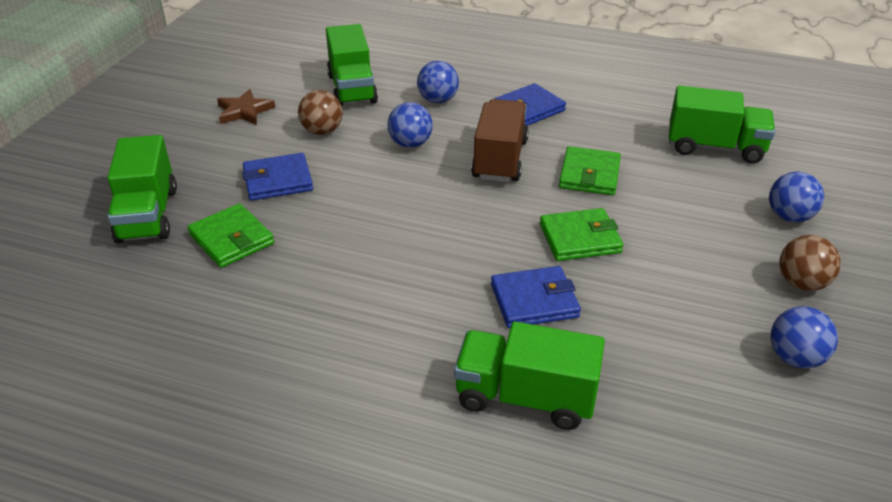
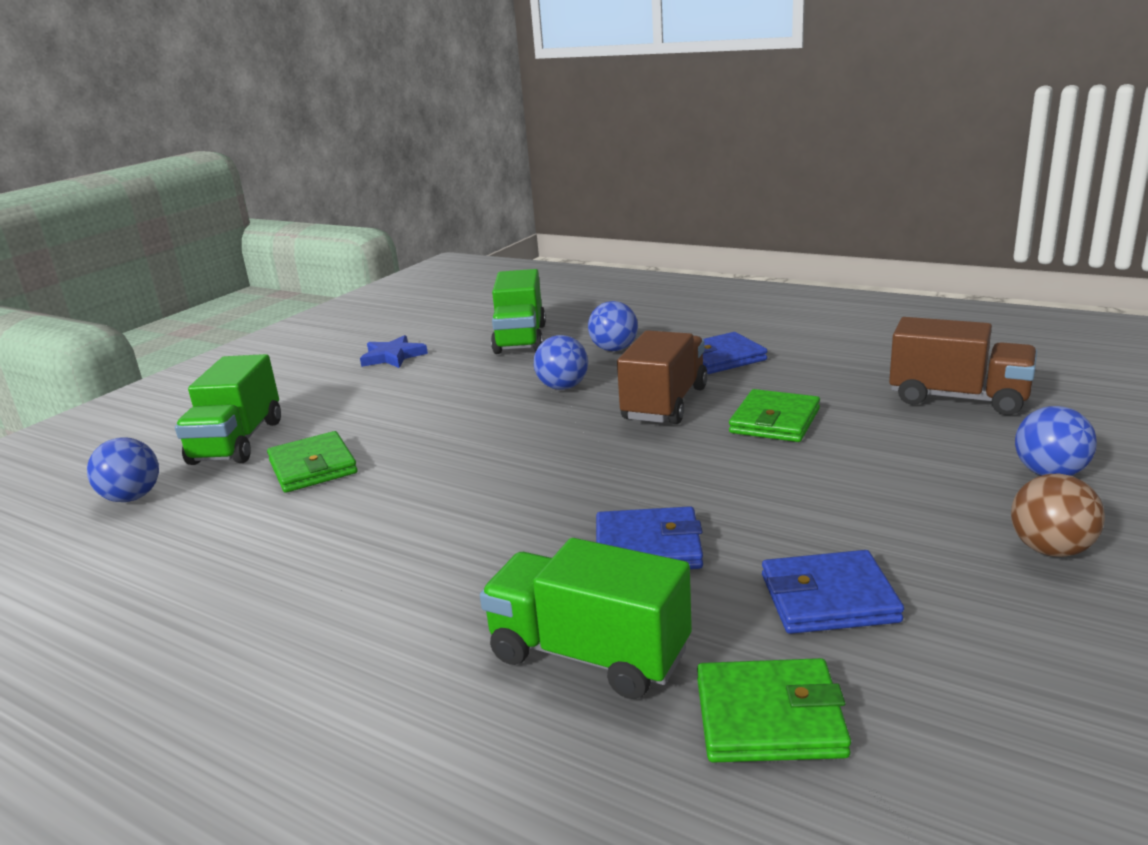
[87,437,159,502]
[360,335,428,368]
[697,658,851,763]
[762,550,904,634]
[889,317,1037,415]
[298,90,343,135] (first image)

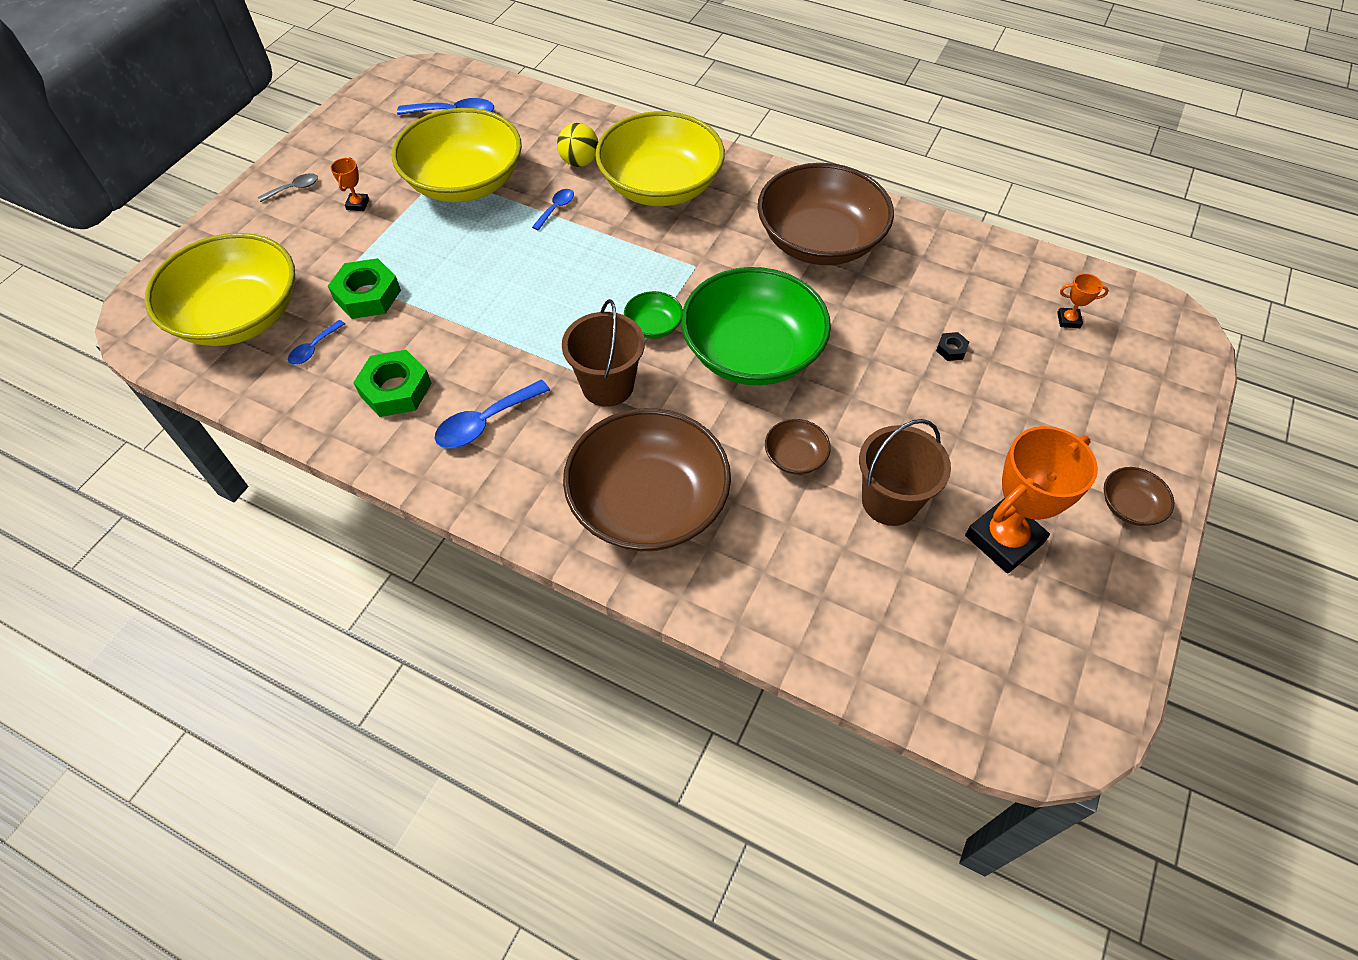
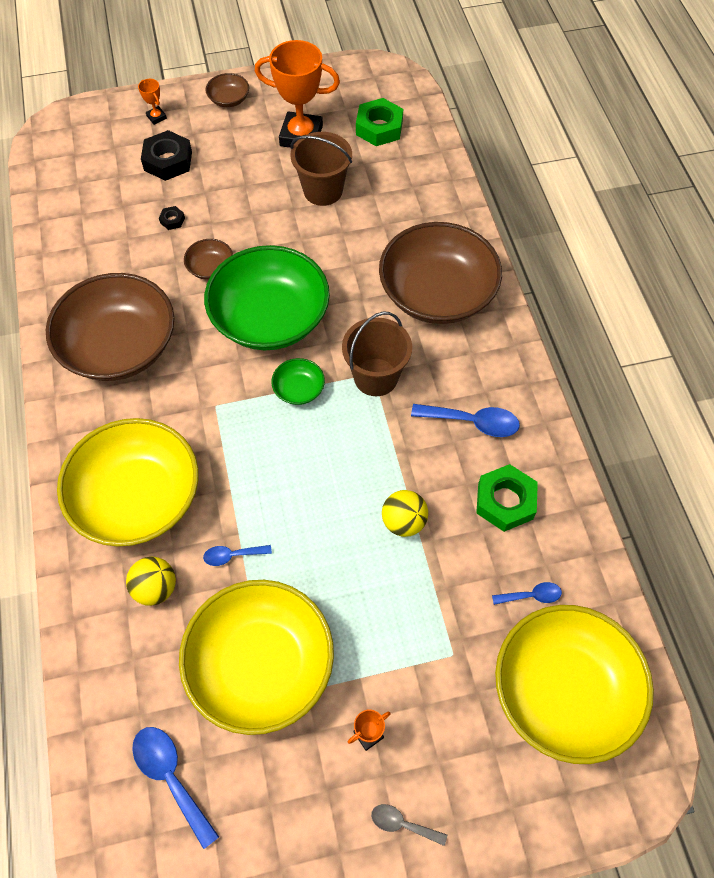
[138,79,167,125]
[141,130,192,181]
[184,239,233,280]
[356,98,403,146]
[382,490,428,537]

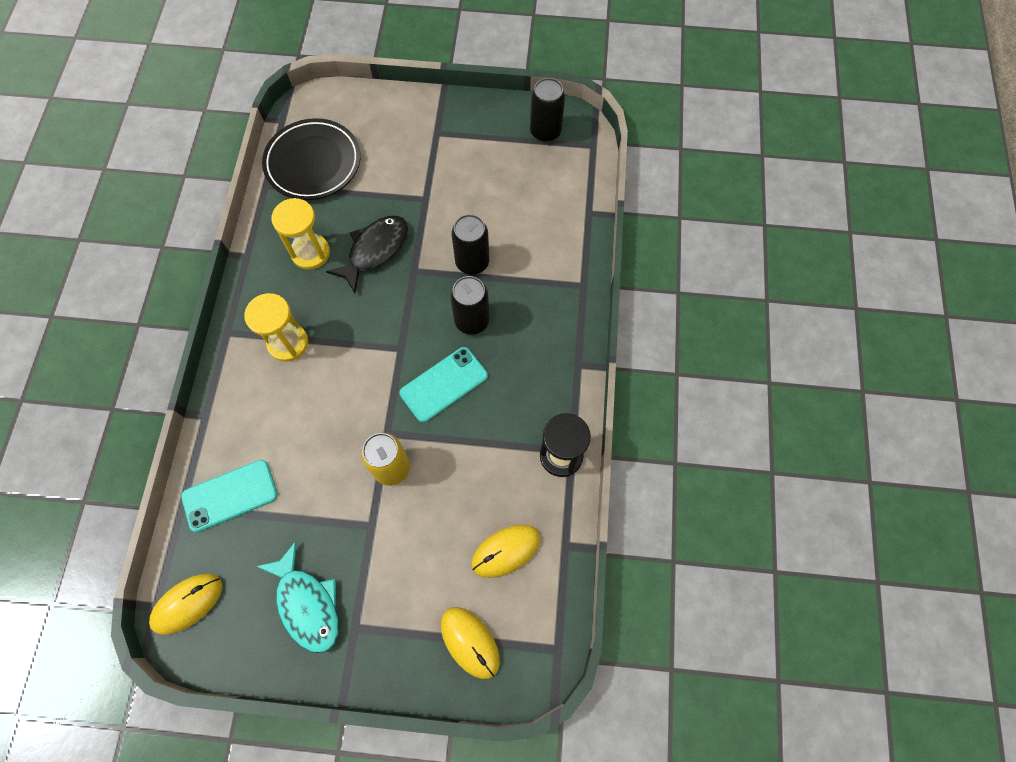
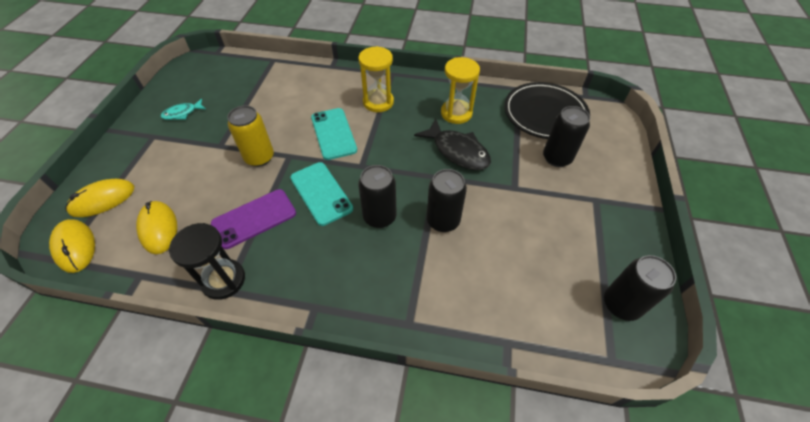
[49,219,95,273]
[161,99,206,120]
[211,189,296,249]
[311,108,357,160]
[543,106,590,167]

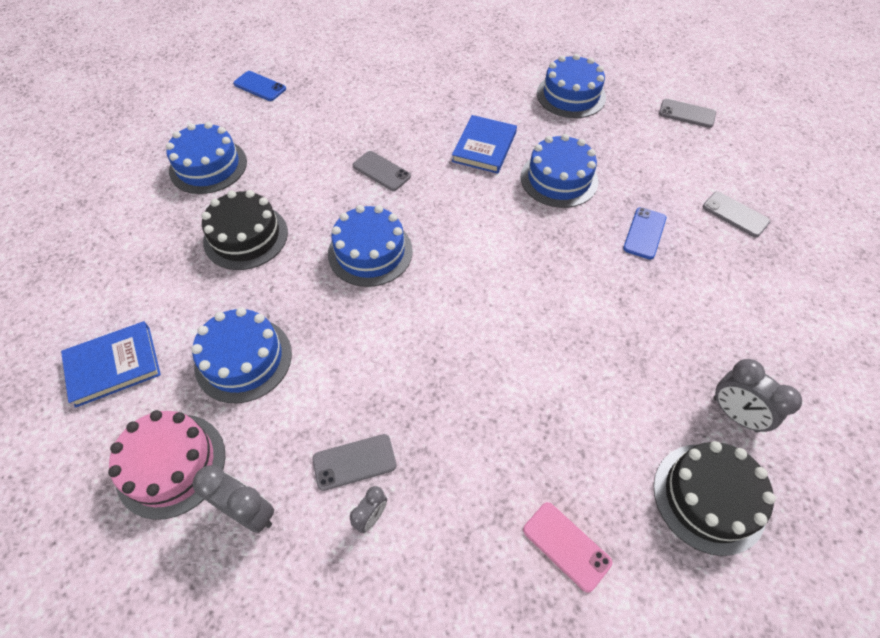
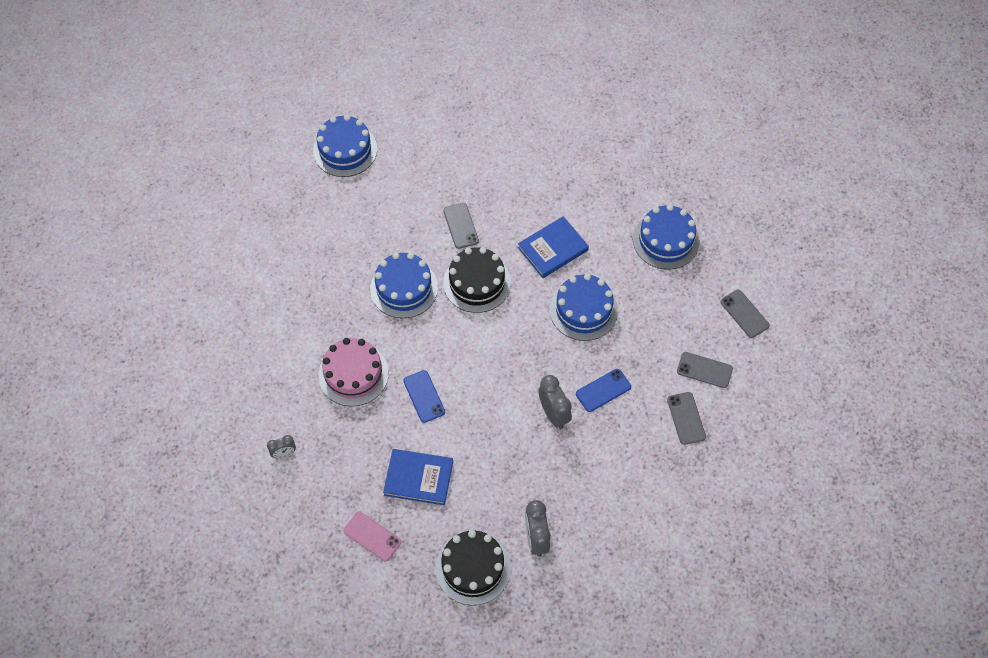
[318,338,389,406]
[343,511,401,561]
[383,449,453,505]
[403,370,445,423]
[443,247,511,313]
[538,375,572,429]
[677,352,733,388]
[191,307,292,403] (first image)

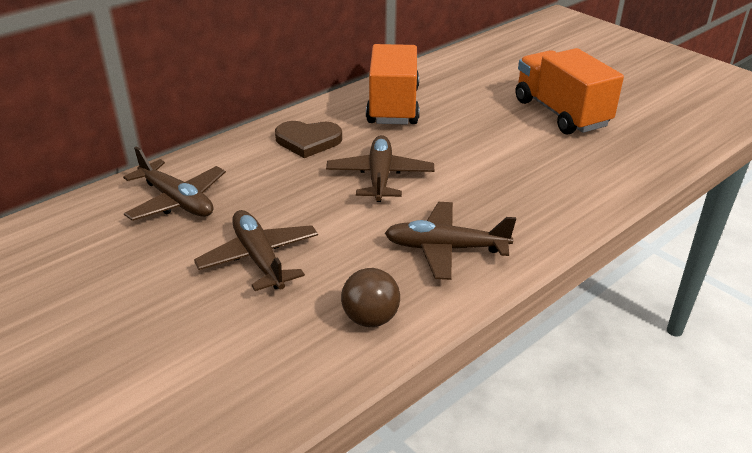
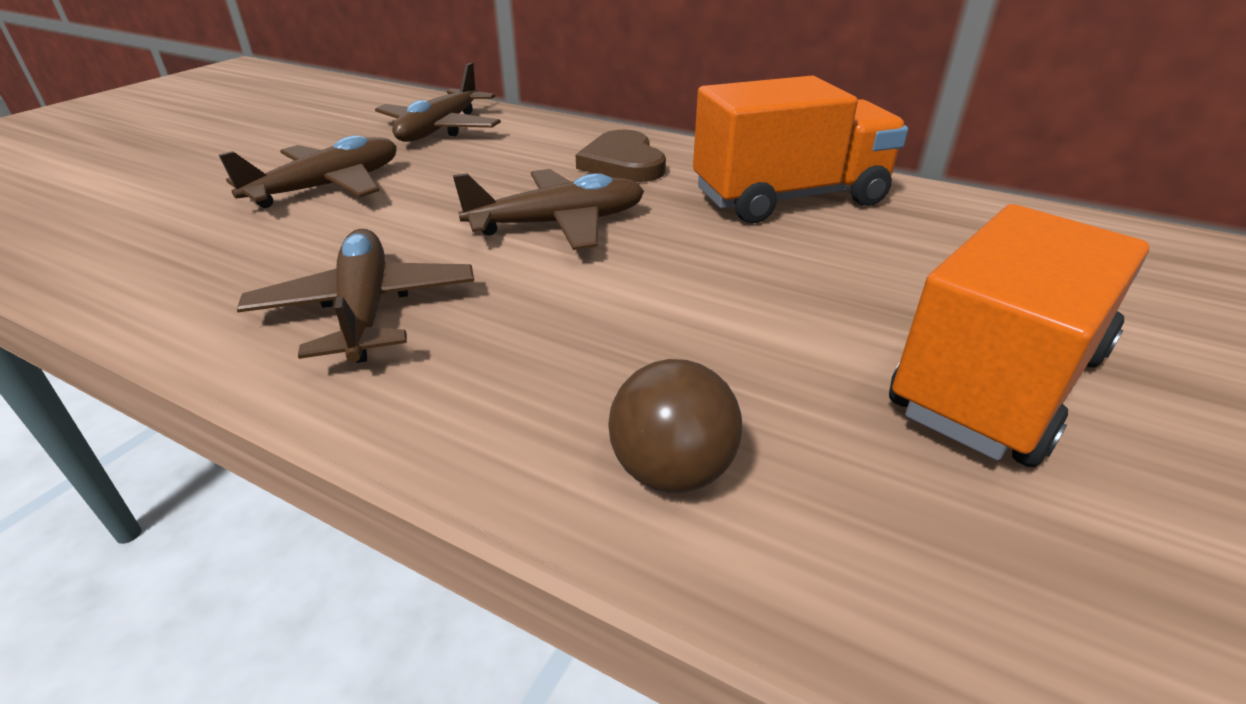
[608,359,742,493]

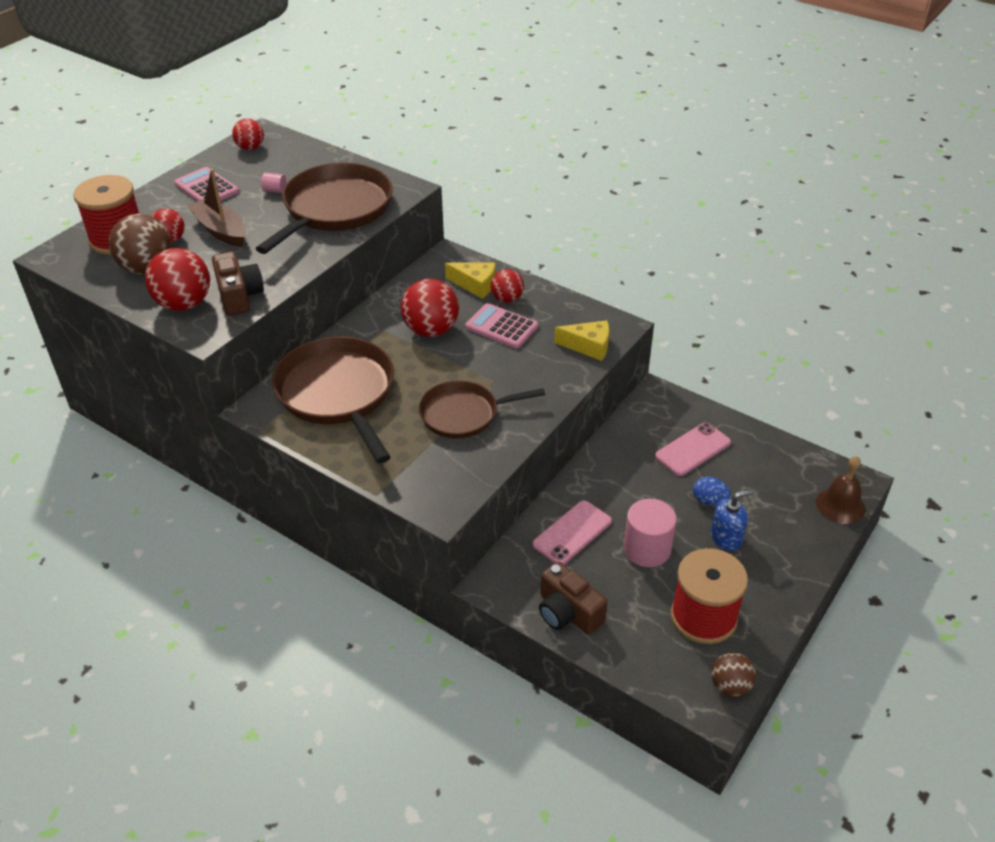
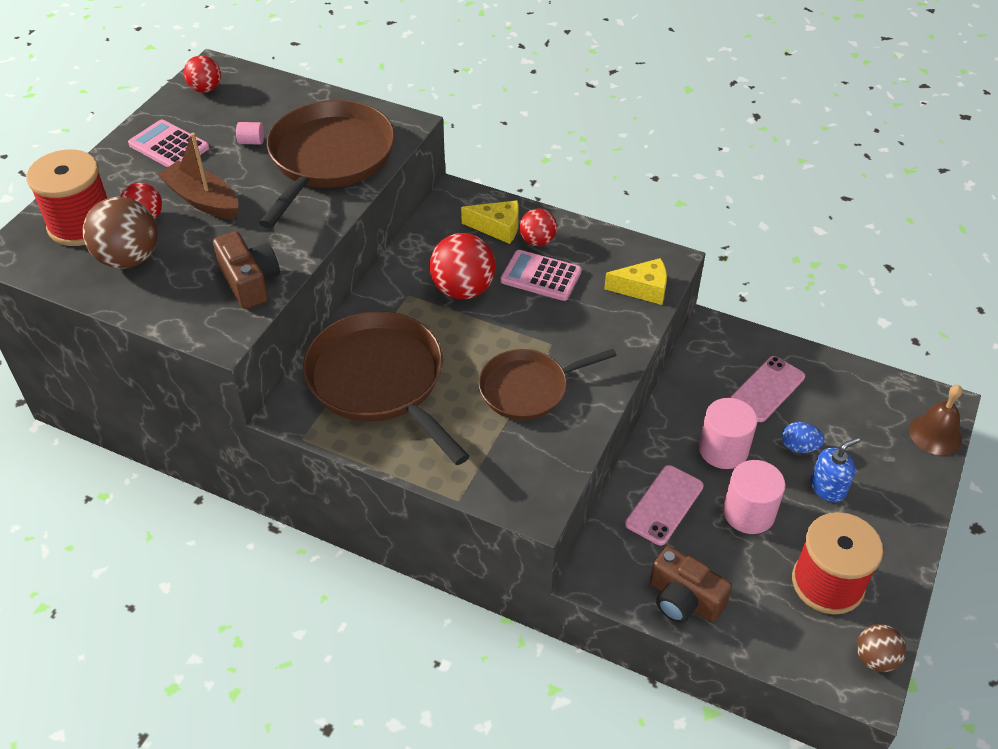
[699,398,757,469]
[145,248,210,311] (first image)

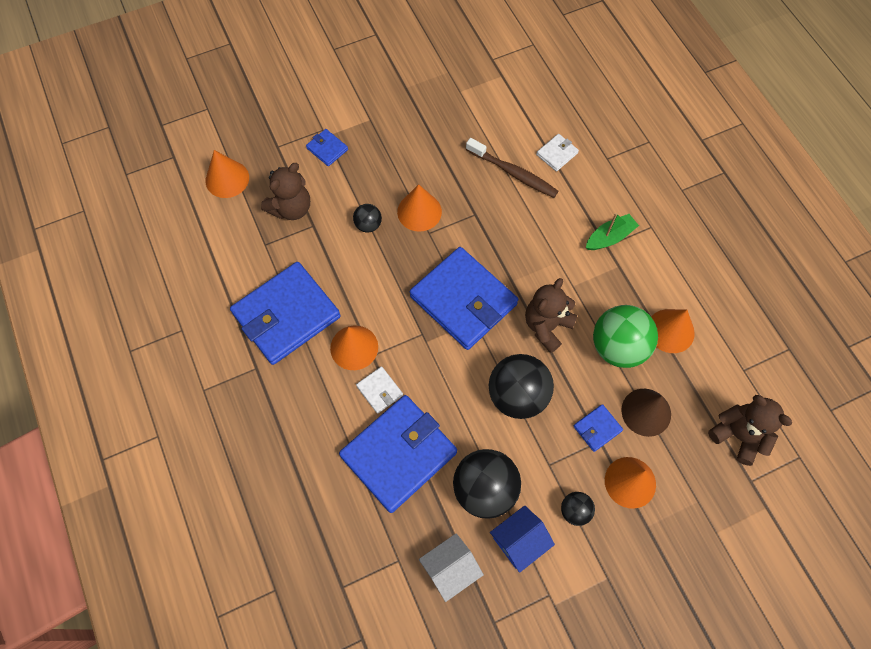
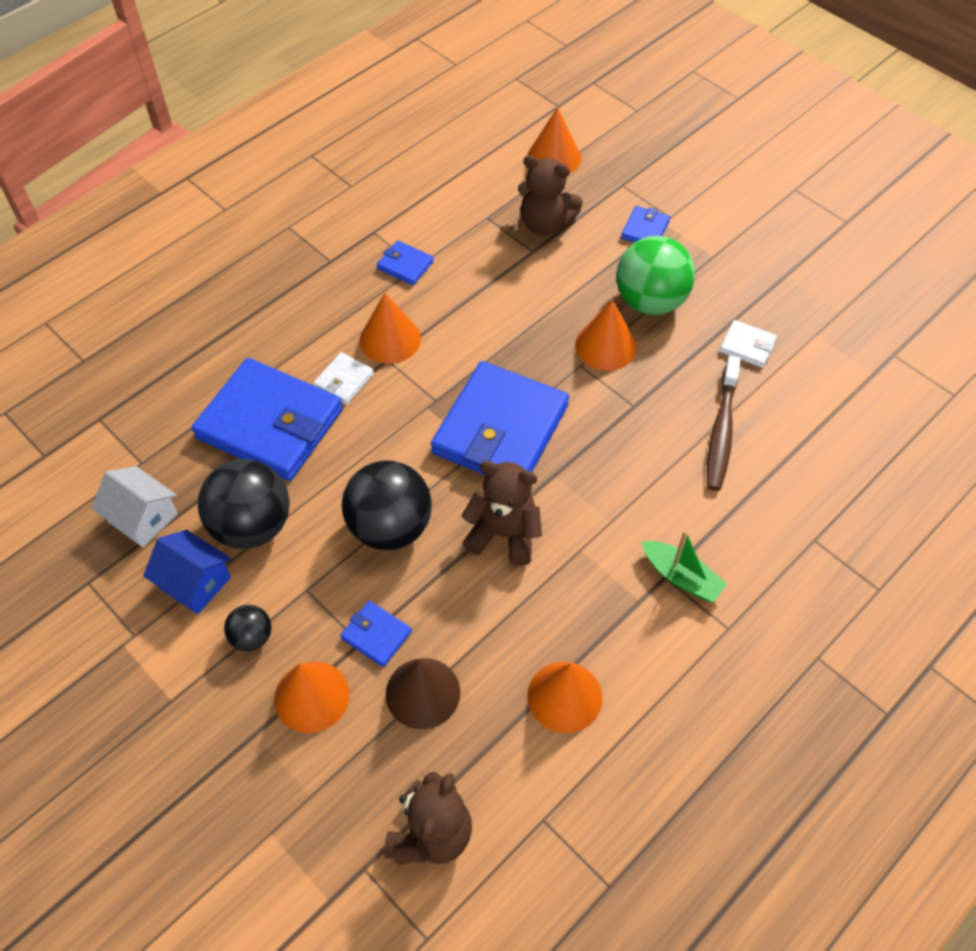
[377,241,434,285]
[616,236,695,315]
[720,320,777,368]
[353,204,382,232] (first image)

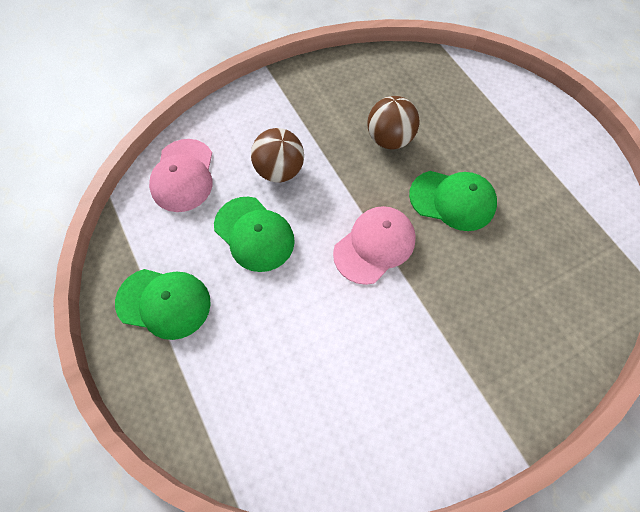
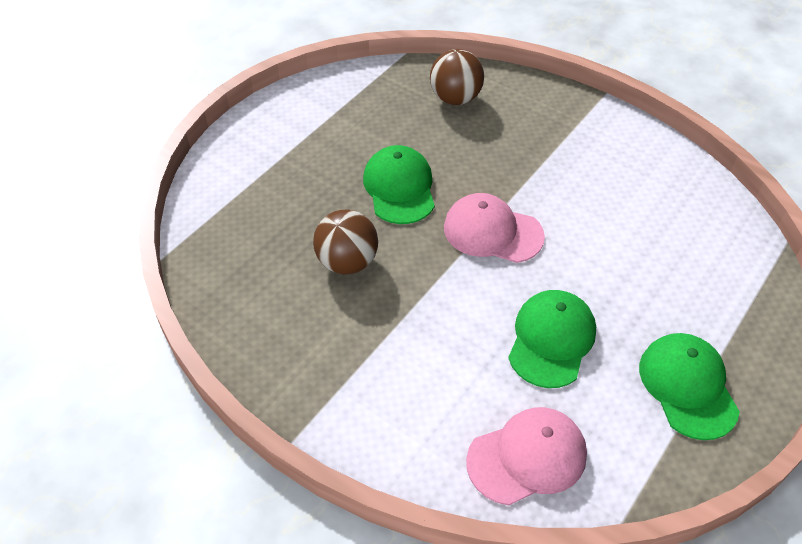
[430,49,484,105]

